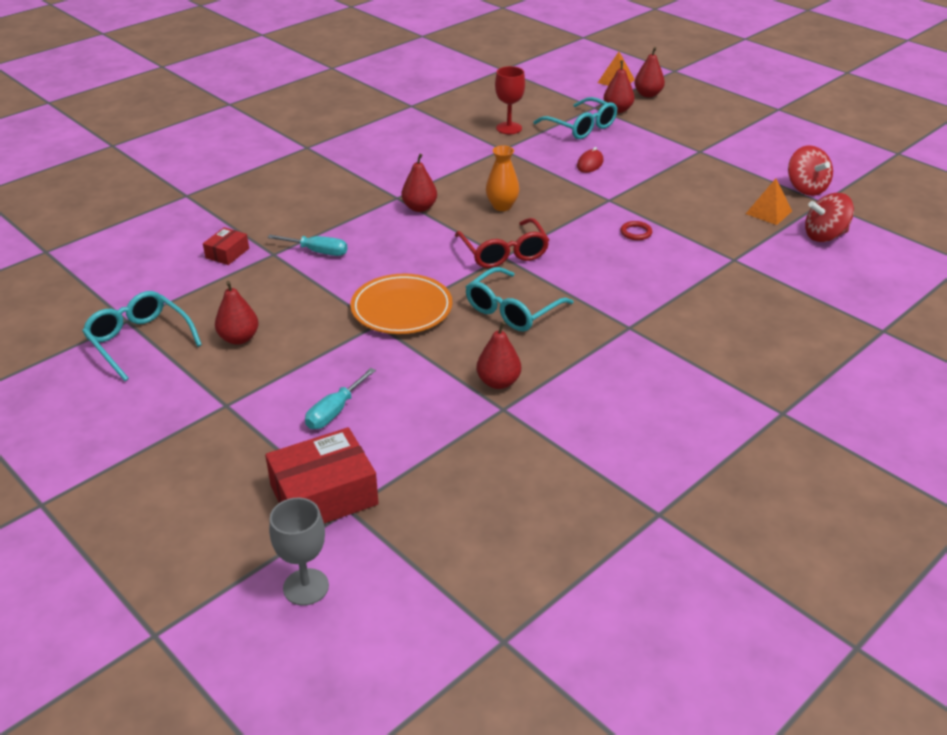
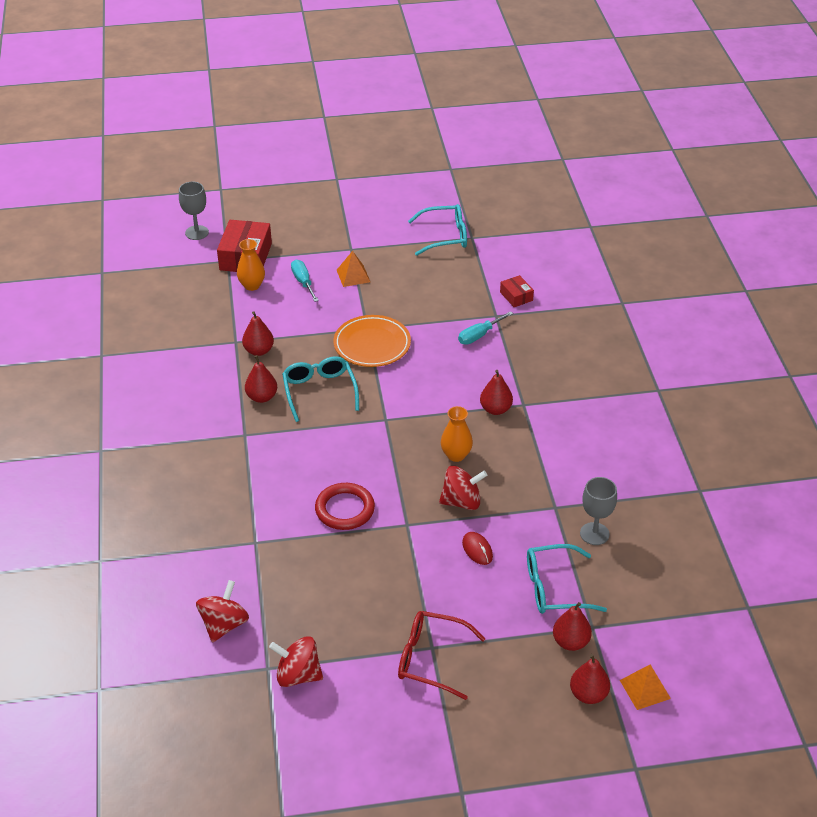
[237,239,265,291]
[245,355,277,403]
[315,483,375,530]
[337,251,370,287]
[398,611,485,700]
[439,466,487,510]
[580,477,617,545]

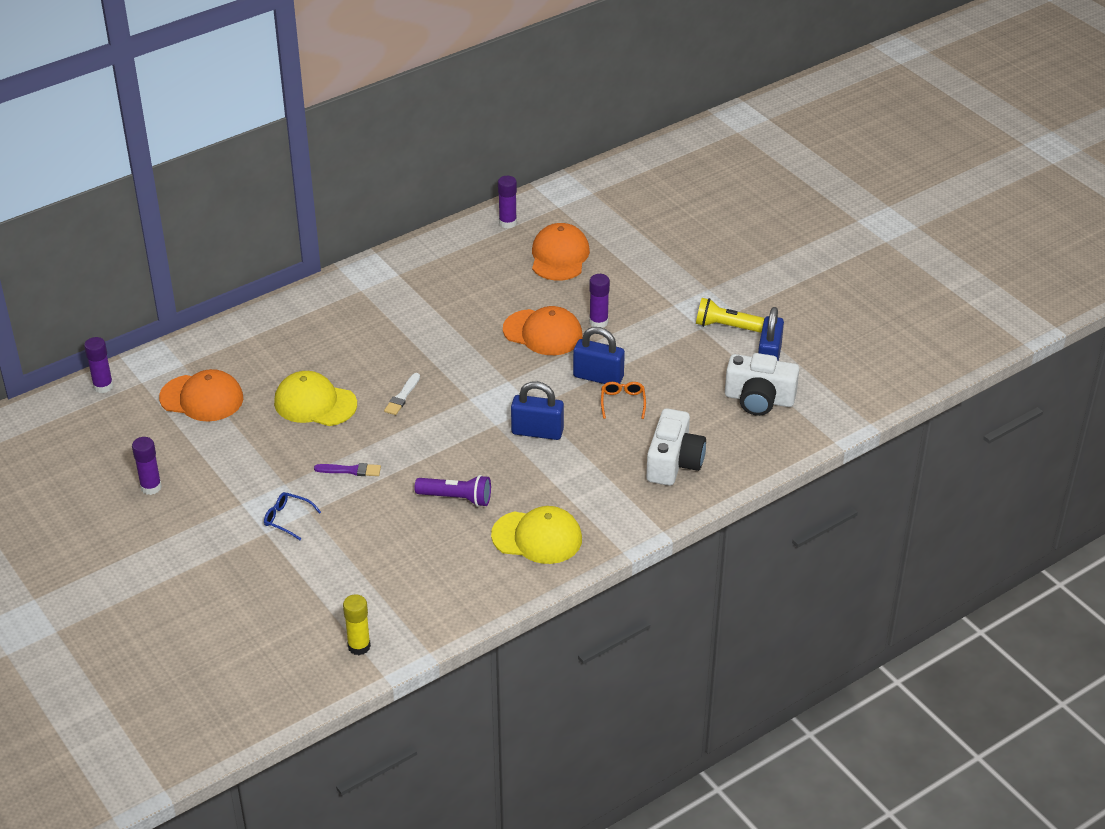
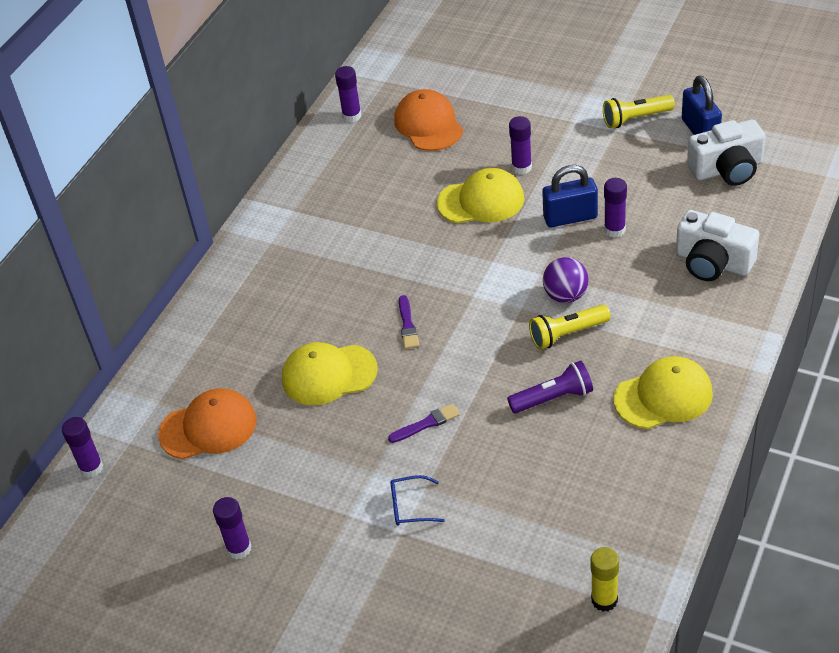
[399,295,419,349]
[437,168,524,223]
[529,305,611,349]
[543,257,589,303]
[604,178,627,238]
[676,210,759,281]

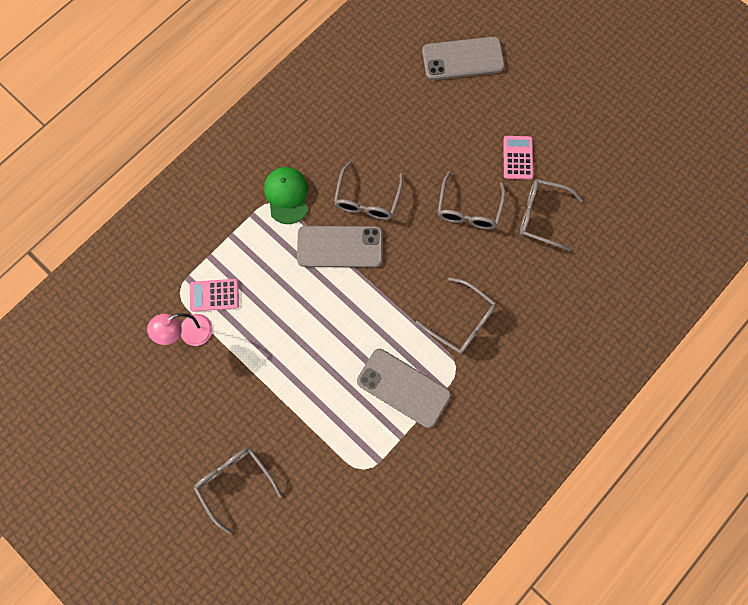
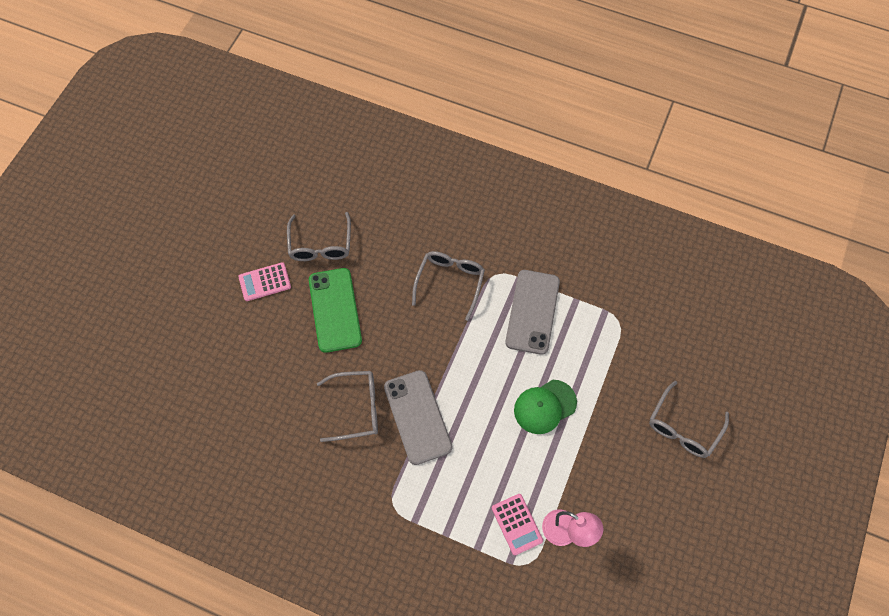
[309,268,362,353]
[514,380,577,434]
[422,37,505,80] (first image)

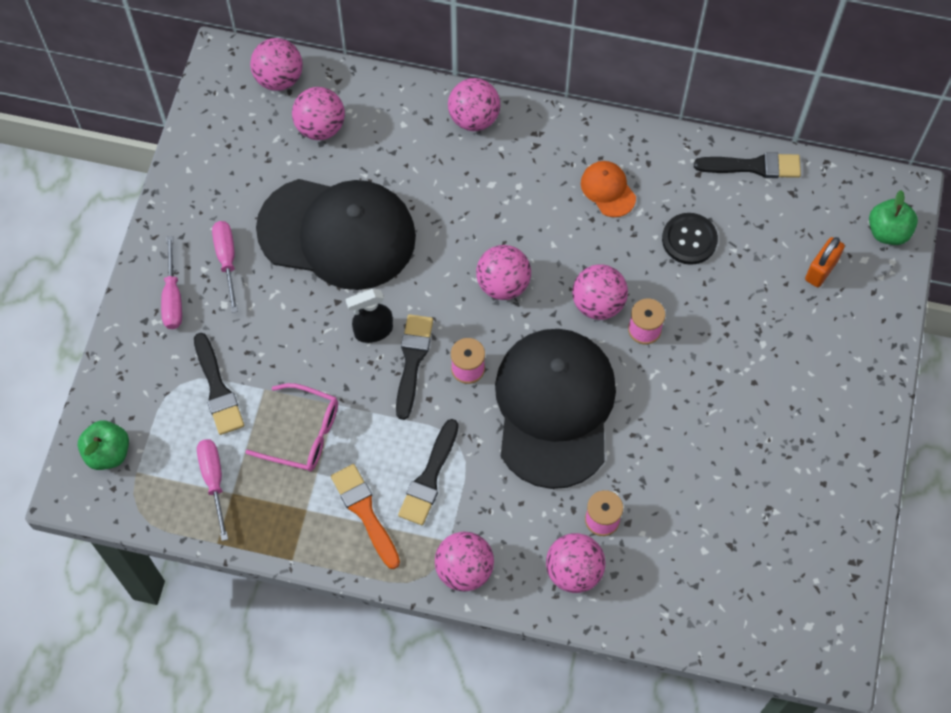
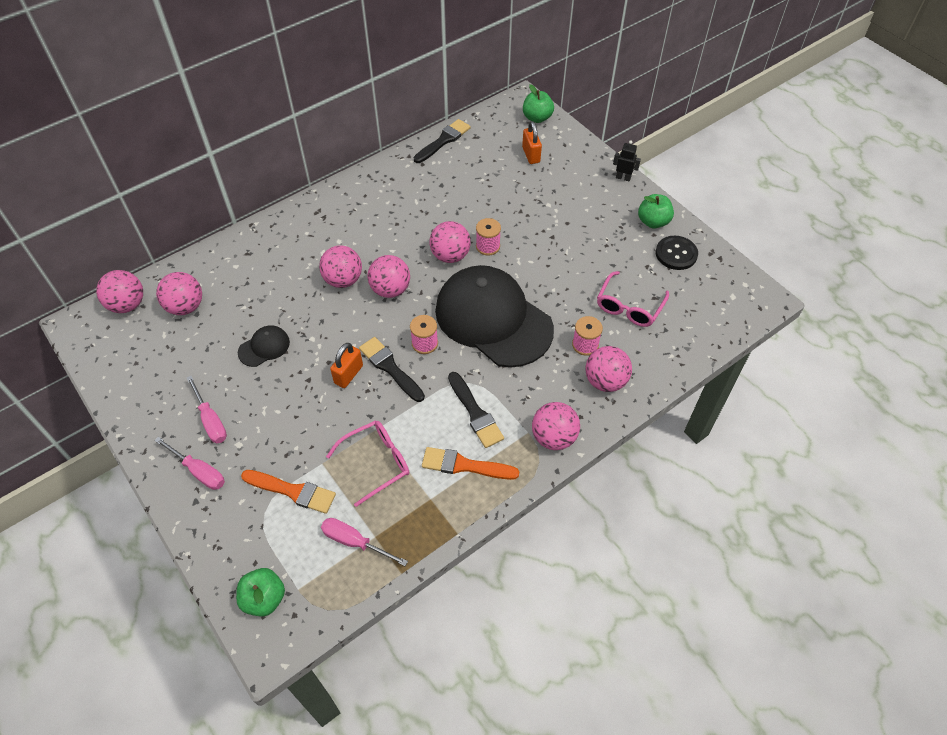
[187,376,227,443]
[238,325,290,367]
[241,470,336,514]
[319,245,362,288]
[330,343,363,388]
[597,271,669,327]
[613,140,641,181]
[638,194,674,228]
[656,236,698,270]
[581,161,636,217] (first image)

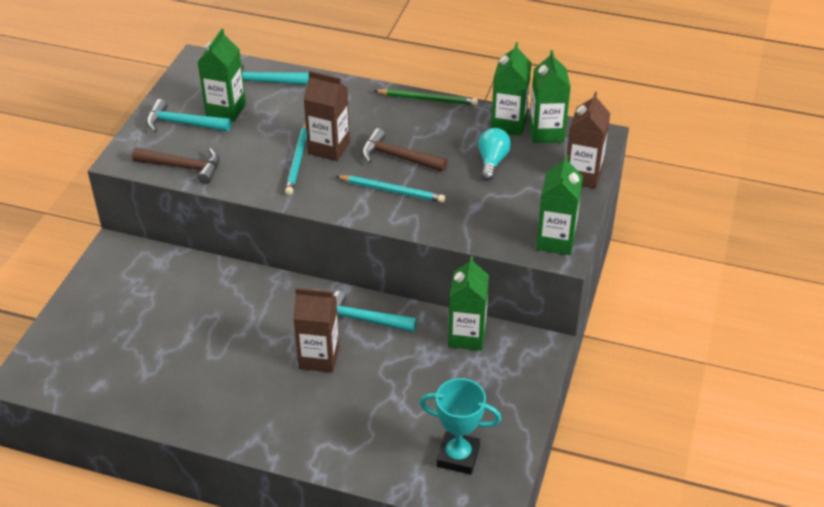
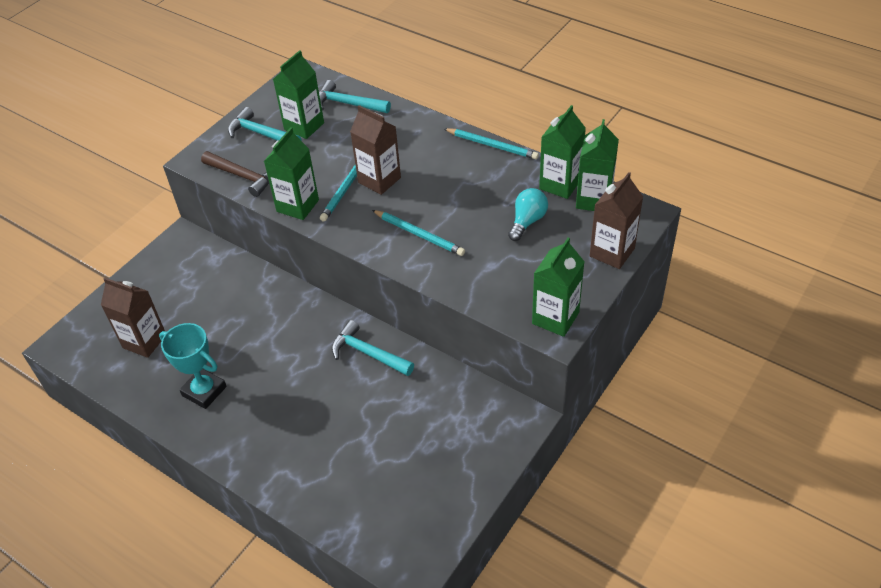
[101,278,165,358]
[159,323,227,409]
[264,127,319,220]
[444,128,539,159]
[362,128,448,172] (first image)

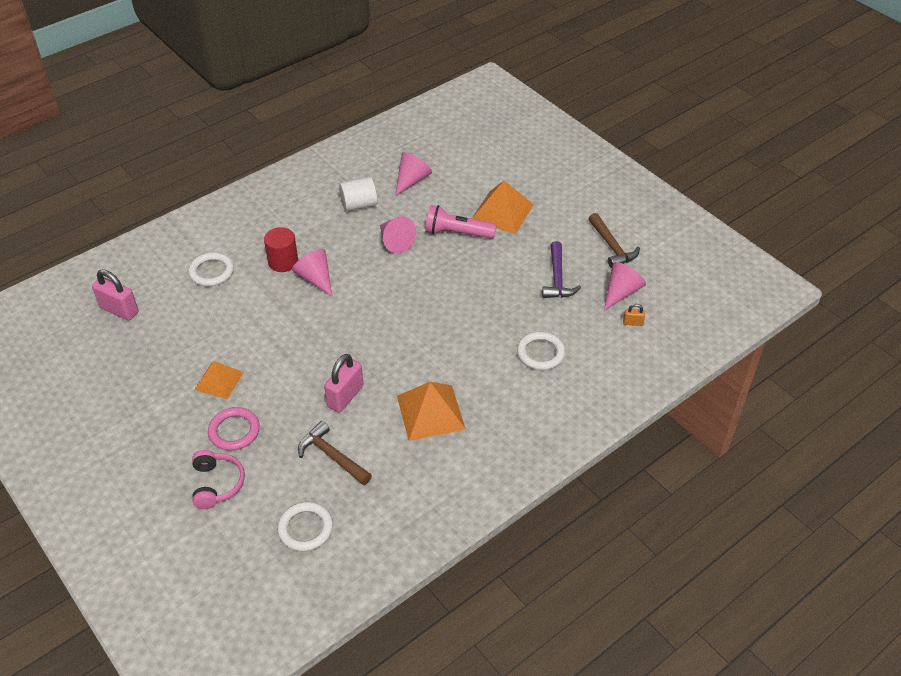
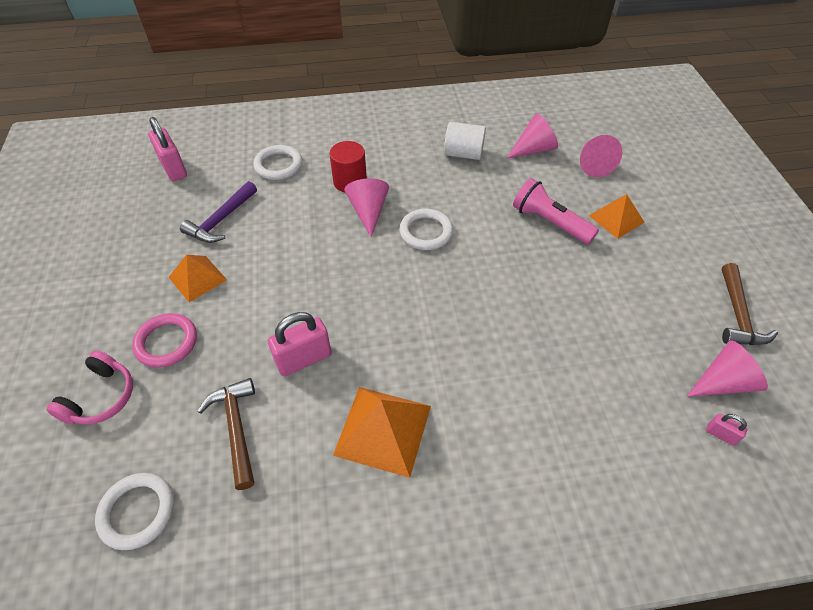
[180,181,257,243]
[399,209,453,250]
[580,135,622,177]
[589,194,645,239]
[706,414,748,446]

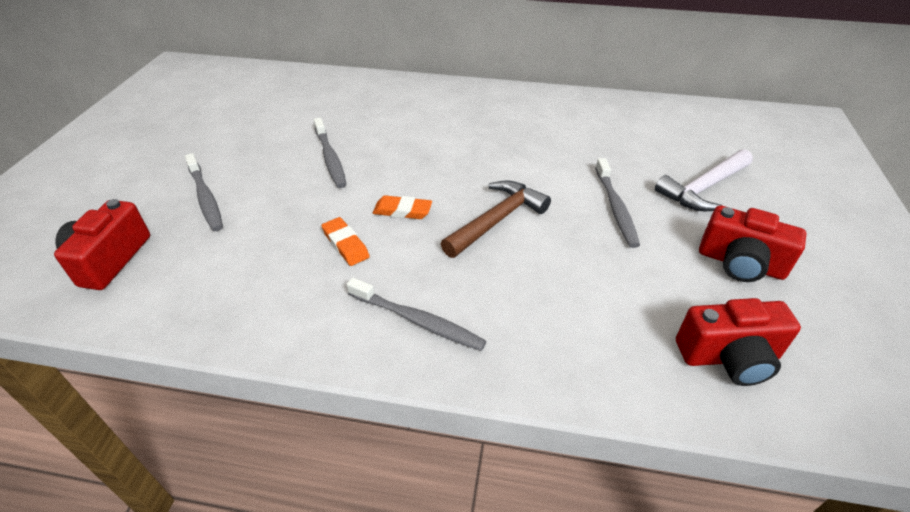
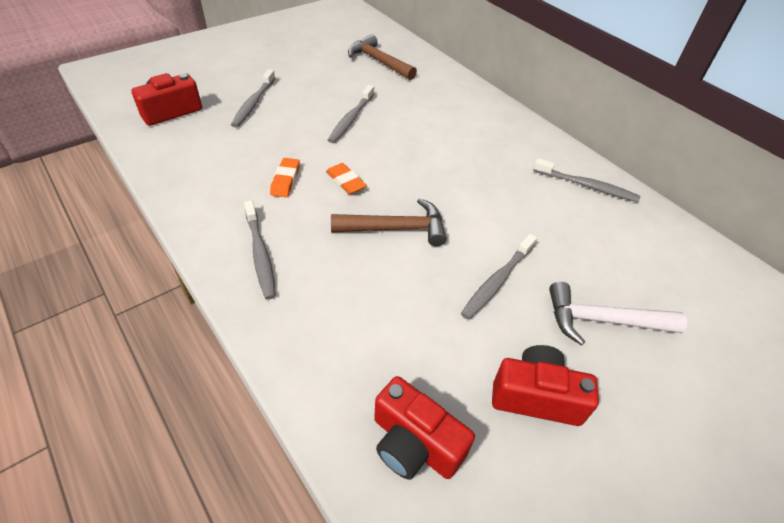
[348,34,417,80]
[492,345,599,426]
[533,158,640,202]

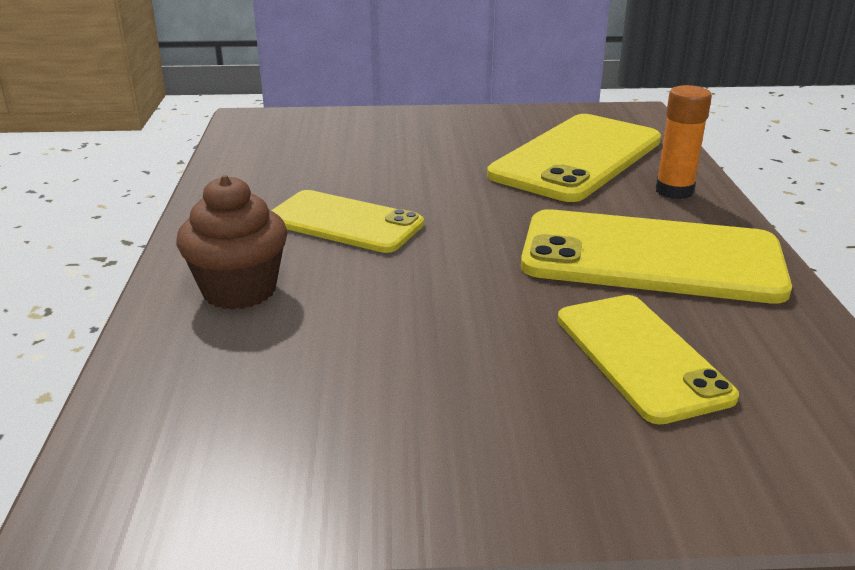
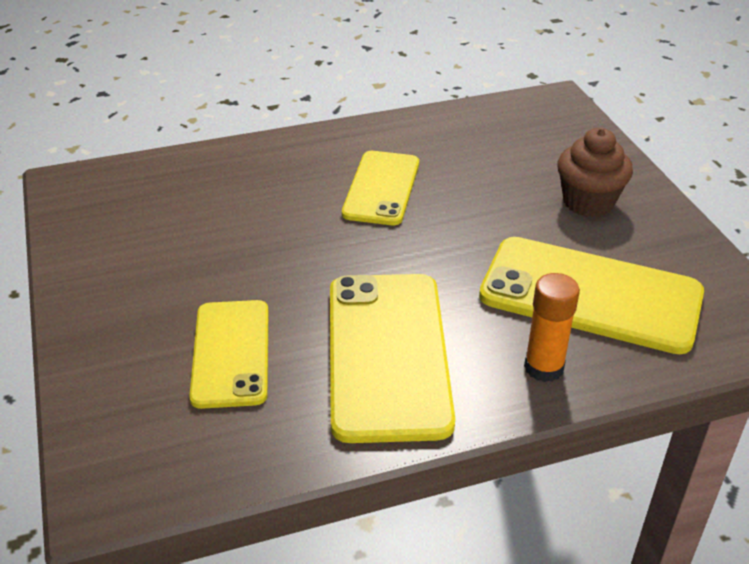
[189,300,268,409]
[557,128,633,217]

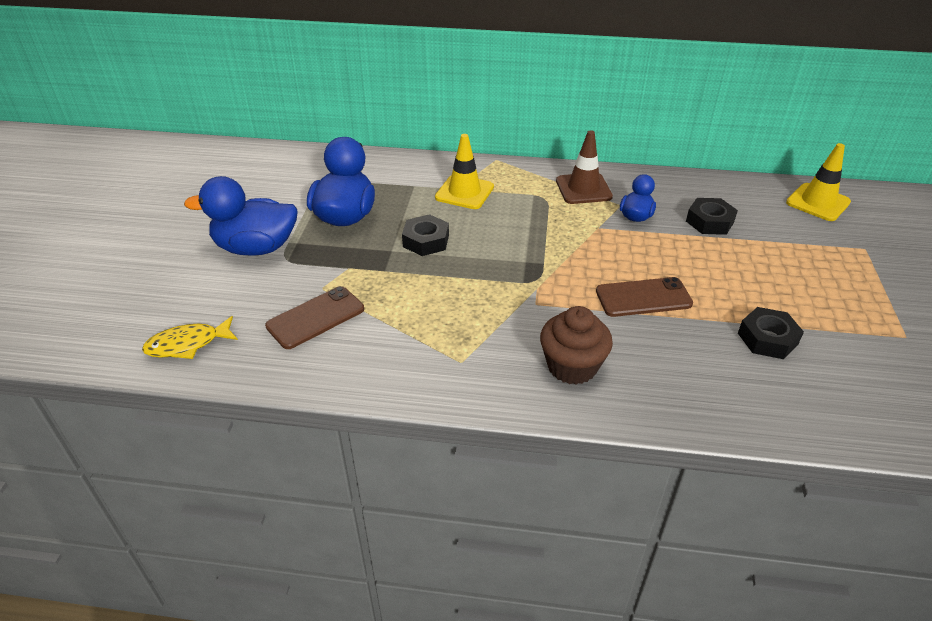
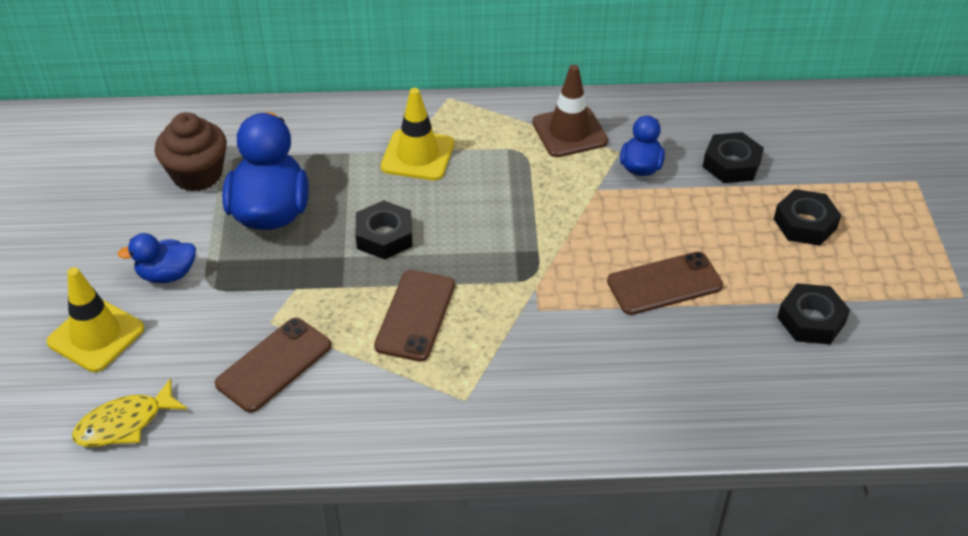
[47,267,144,372]
[118,233,196,283]
[155,112,227,191]
[374,270,455,362]
[774,189,841,246]

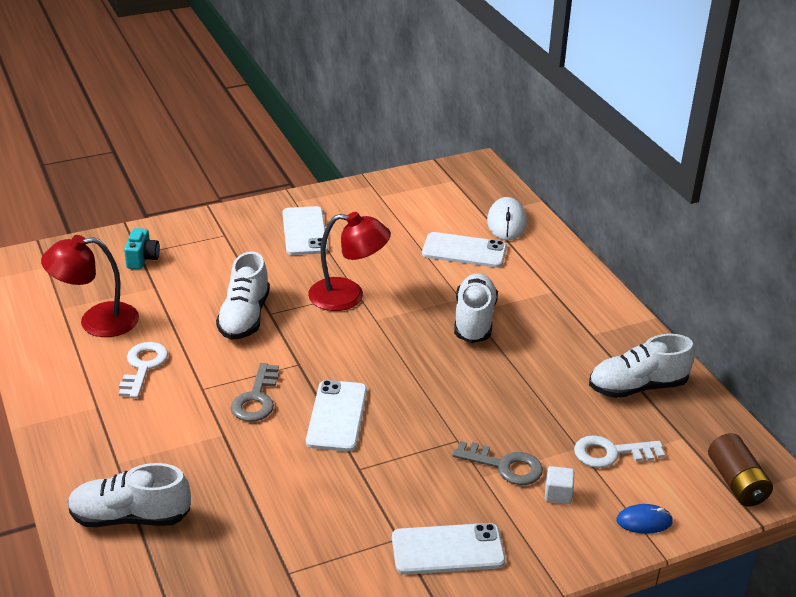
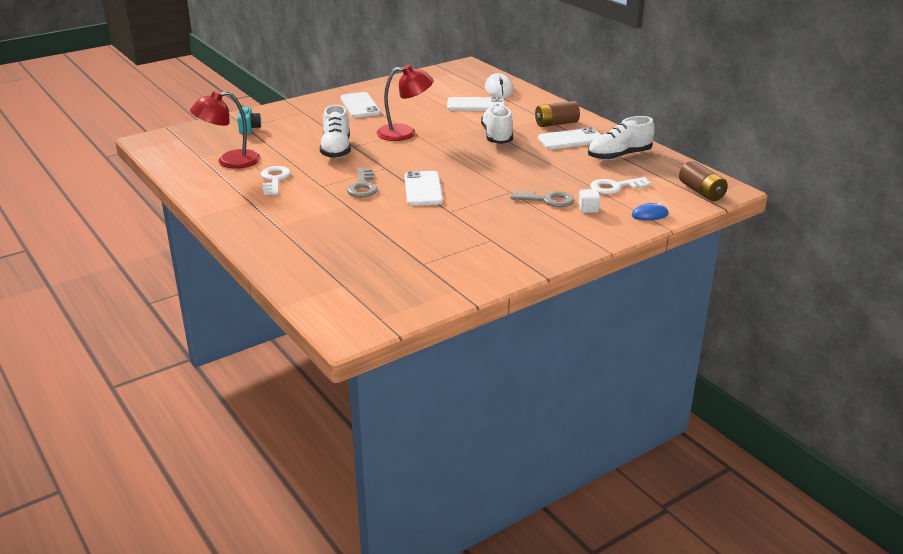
[535,101,580,127]
[538,127,600,149]
[68,463,191,527] (first image)

